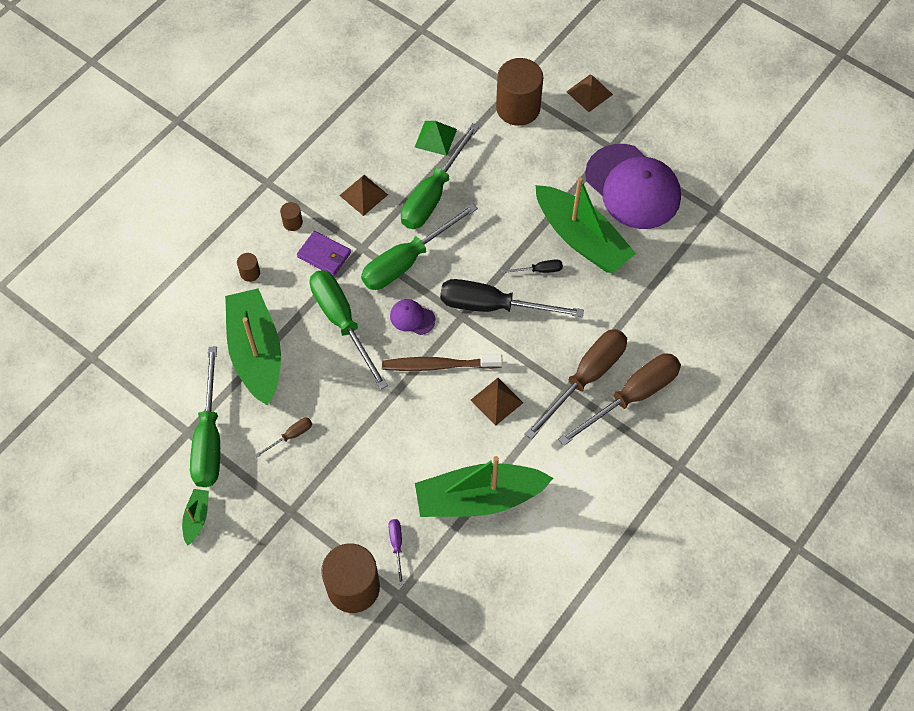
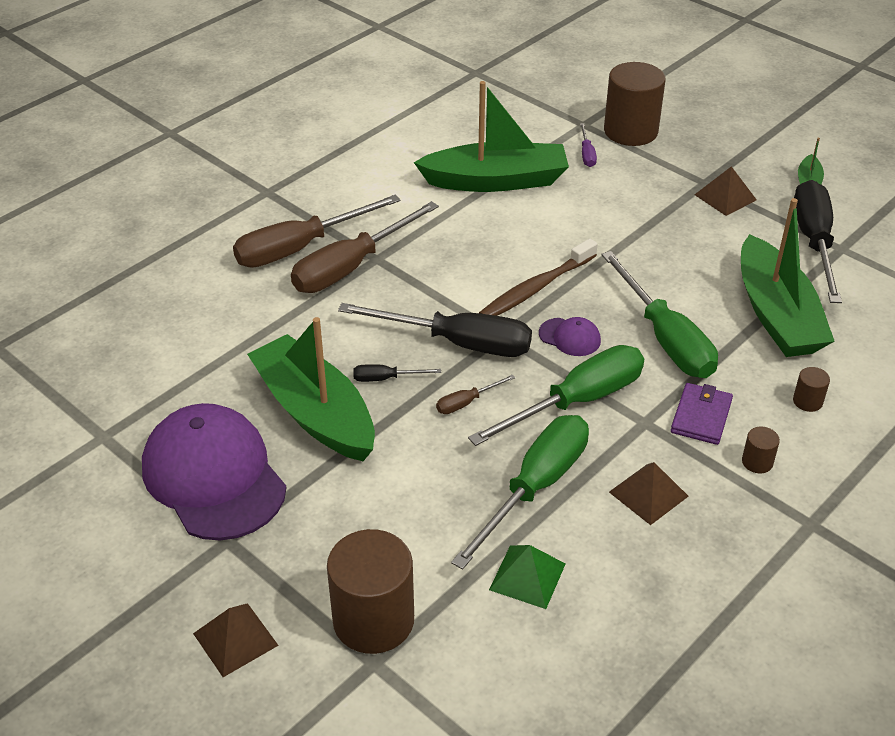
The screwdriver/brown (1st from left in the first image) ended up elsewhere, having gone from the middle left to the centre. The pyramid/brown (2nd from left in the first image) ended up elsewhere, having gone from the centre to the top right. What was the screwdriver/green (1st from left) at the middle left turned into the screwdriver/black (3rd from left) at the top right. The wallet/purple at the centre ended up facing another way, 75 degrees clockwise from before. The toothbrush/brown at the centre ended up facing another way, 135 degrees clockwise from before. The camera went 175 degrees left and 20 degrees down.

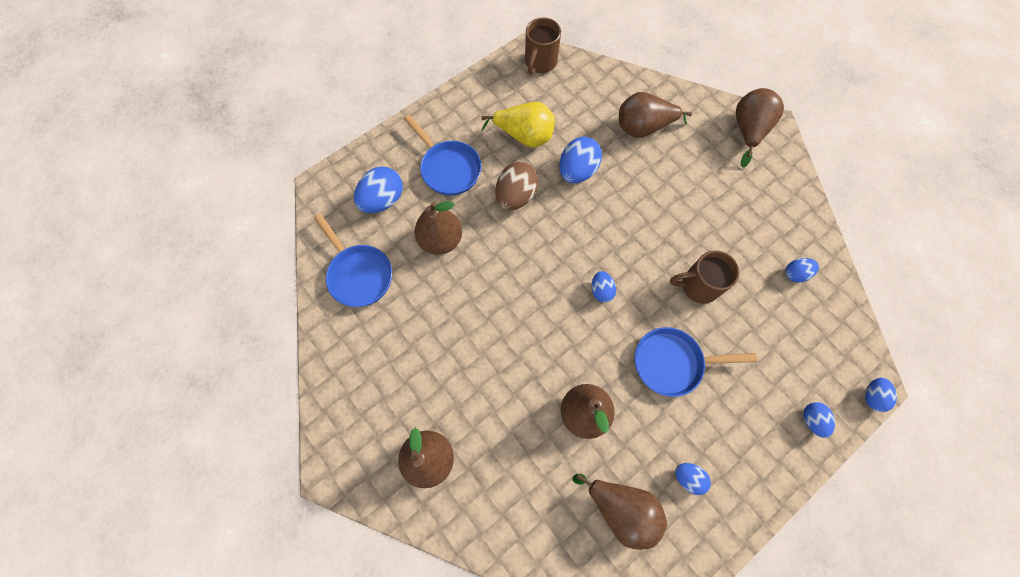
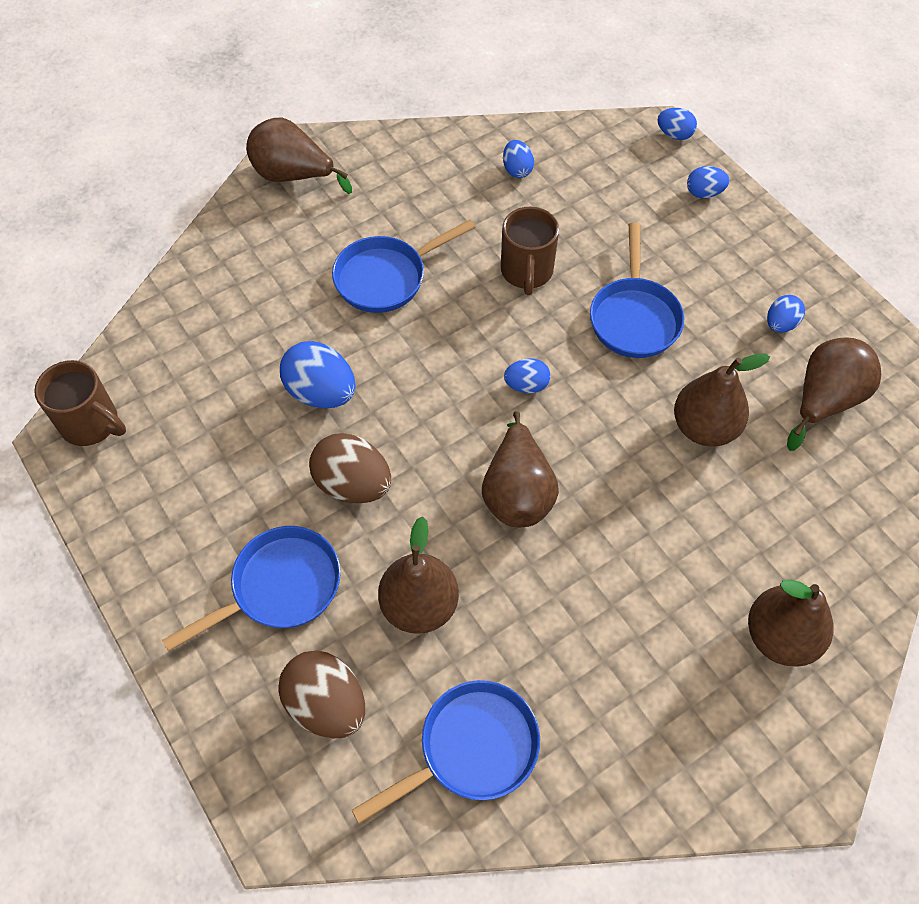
The second view lost the pear/yellow at the top centre. The second view gained the pan/blue (2nd from left) at the top centre. The pear/brown (5th from left in the first image) ended up elsewhere, having gone from the top centre to the centre. What was the egg/blue (1st from left) at the top centre turned into the egg/brown (1st from left) at the bottom centre. The camera went 85 degrees left and 10 degrees down.

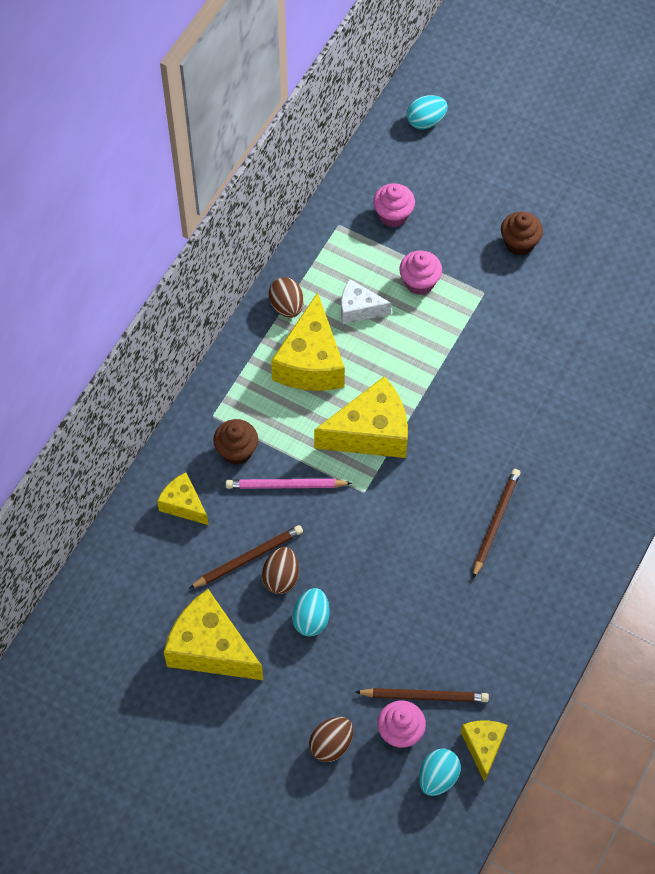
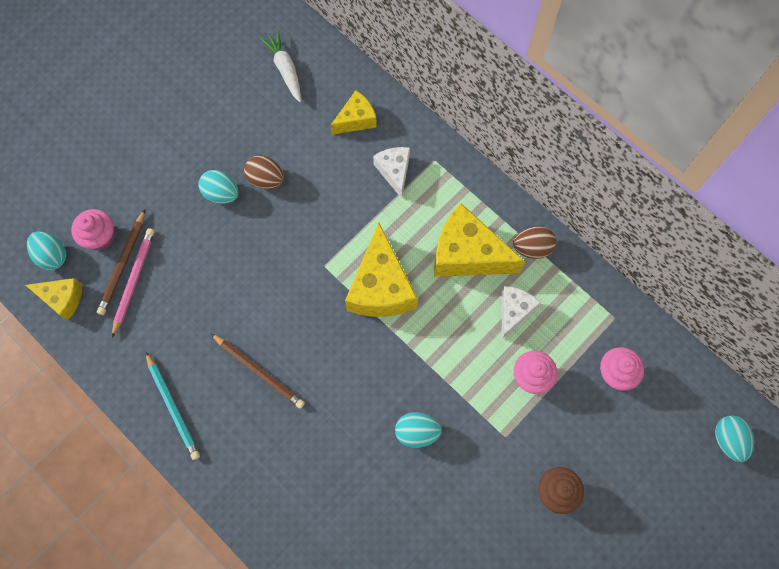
The second view lost the cheese/yellow (2nd from left) at the bottom left. The second view lost the pencil/brown (1st from left) at the centre. The second view lost the egg/brown (3rd from left) at the bottom centre. The second view gained the pencil/turquoise at the bottom left. The second view gained the carrot/white at the top centre. The second view gained the egg/turquoise (3rd from left) at the bottom centre. The pencil/pink ended up elsewhere, having gone from the centre to the middle left. Where the cupcake/brown (1st from left) stood at the centre, the cheese/white (1st from left) came to stand at the top centre. The camera went 105 degrees right and 10 degrees up.

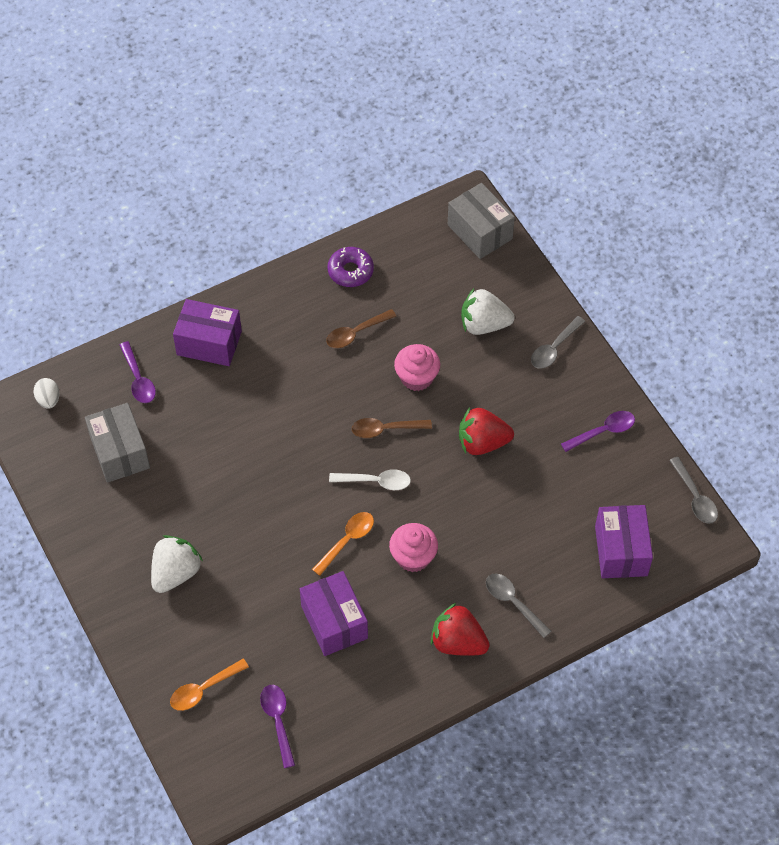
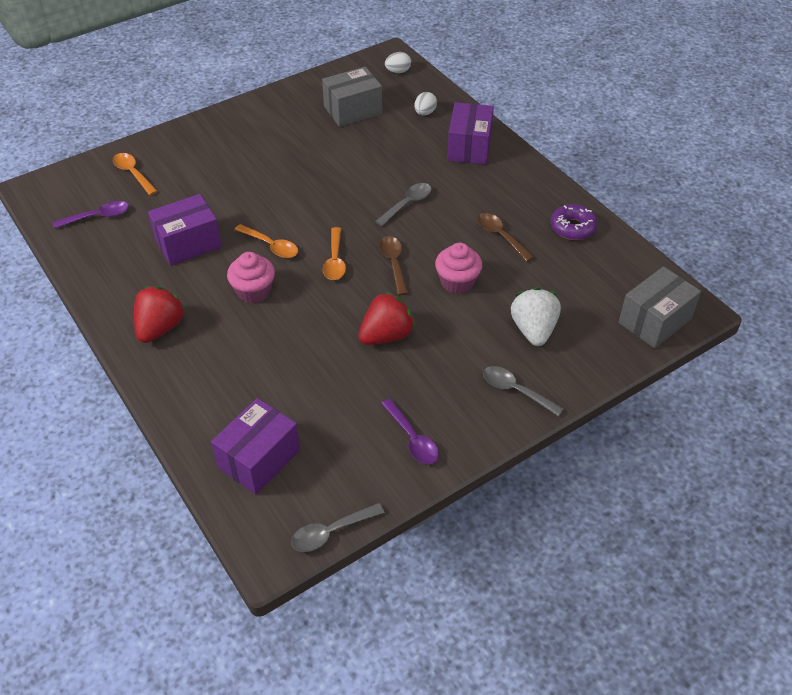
The second view lost the strawberry/white (1st from left) at the bottom left. The spoon/grey (1st from left in the first image) ended up elsewhere, having gone from the bottom centre to the top centre. Where the spoon/purple (1st from left) stood at the middle left, the egg/white (2nd from left) came to stand at the top centre. What was the spoon/white at the centre turned into the spoon/orange (3rd from left) at the centre. The strawberry/red (2nd from left) at the centre ended up facing another way, 60 degrees clockwise from before. The box/purple (3rd from left in the first image) at the middle right ended up facing another way, 45 degrees counterclockwise from before. The camera went 85 degrees right and 10 degrees down.

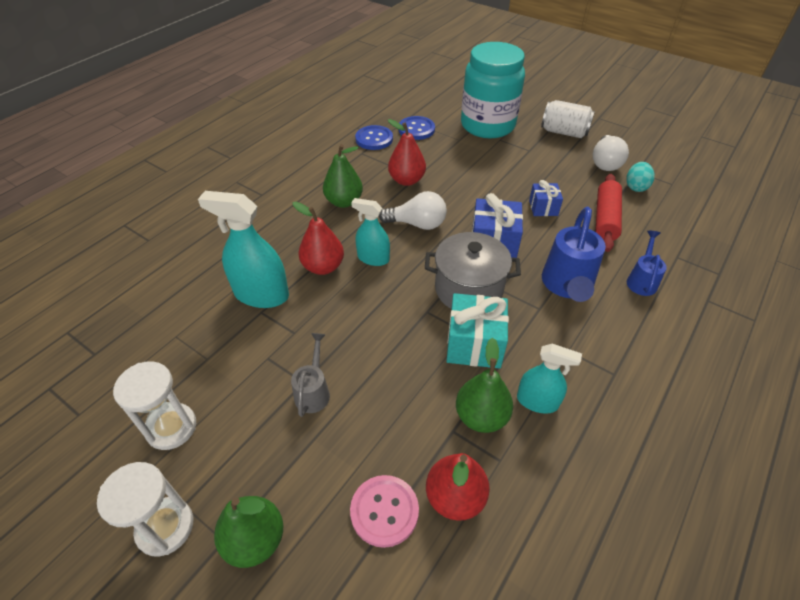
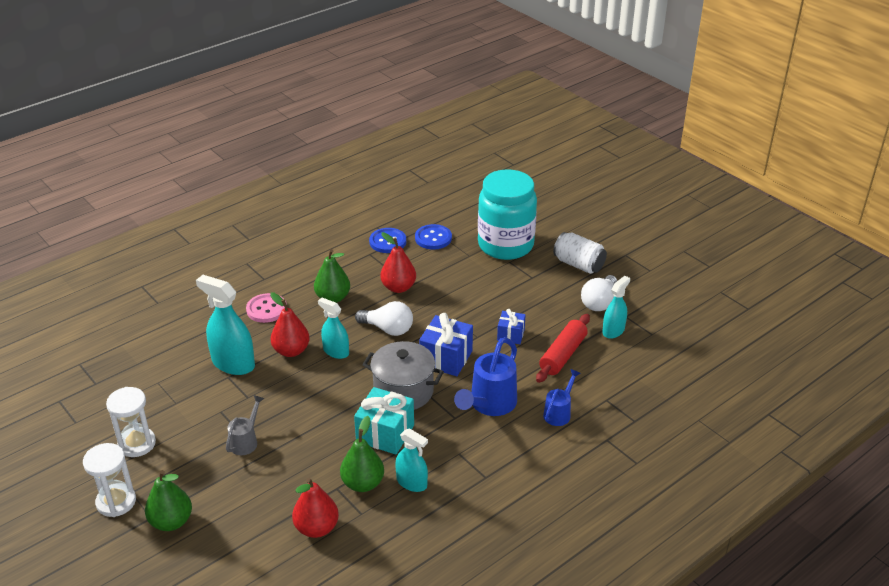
The button/pink ended up elsewhere, having gone from the bottom centre to the middle left. Where the egg/turquoise stood at the top right, the spray bottle/turquoise (4th from left) came to stand at the middle right. The camera went 15 degrees right and 10 degrees down.

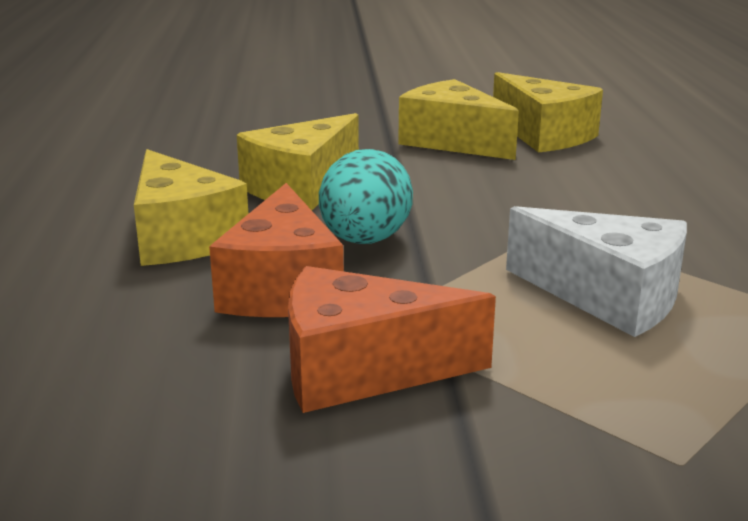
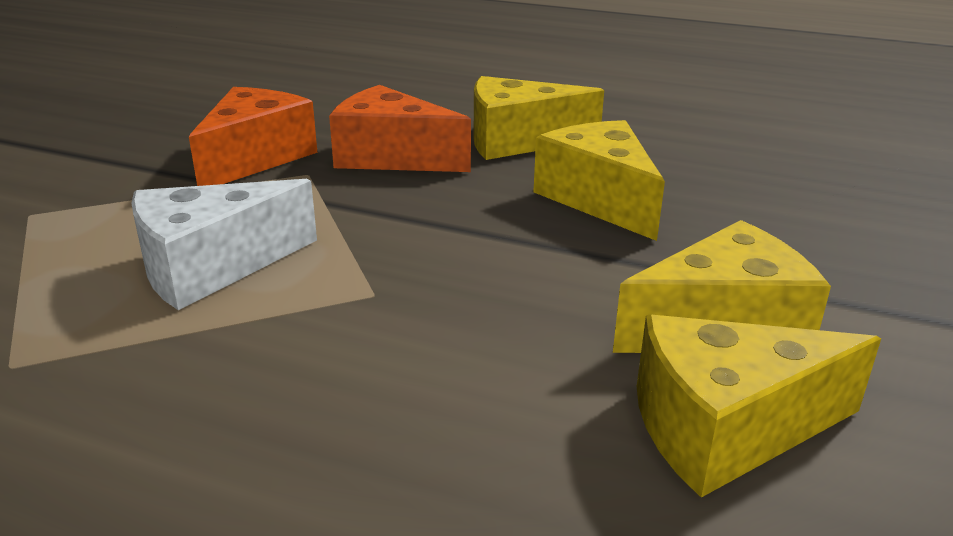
The second view lost the egg/turquoise at the centre. The camera went 115 degrees right and 5 degrees up.

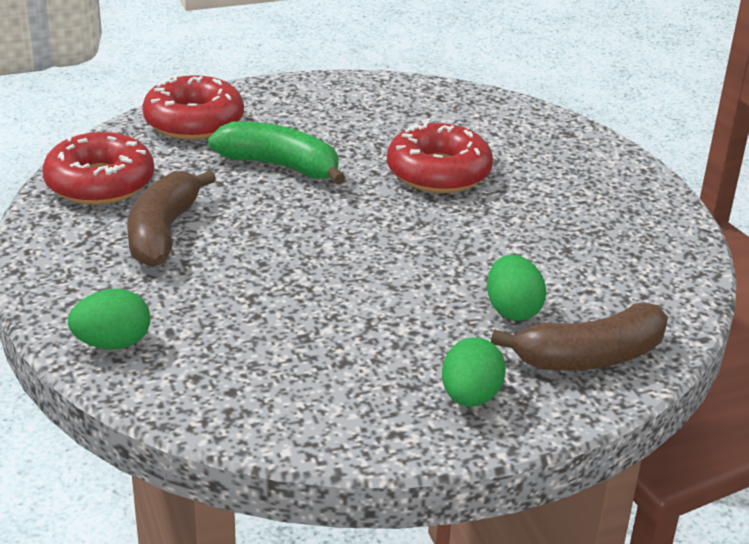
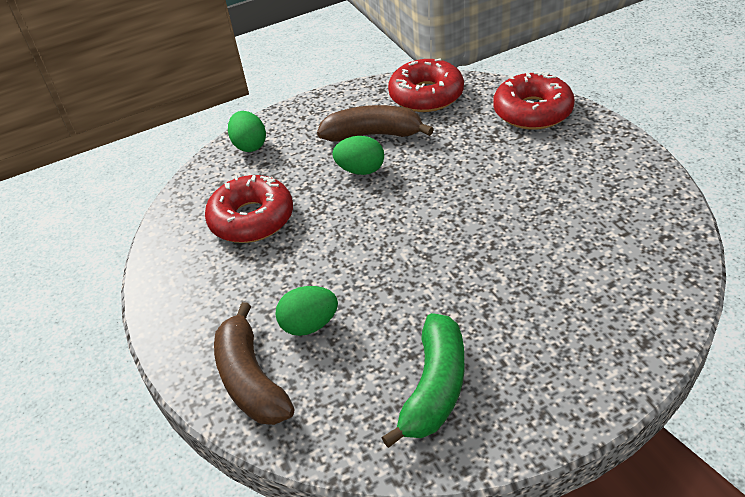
The banana/green ended up elsewhere, having gone from the top centre to the bottom centre. The donut/red (3rd from left in the first image) ended up elsewhere, having gone from the top centre to the centre. The egg/green (2nd from left in the first image) ended up elsewhere, having gone from the bottom centre to the top centre. The camera went 90 degrees right and 10 degrees up.

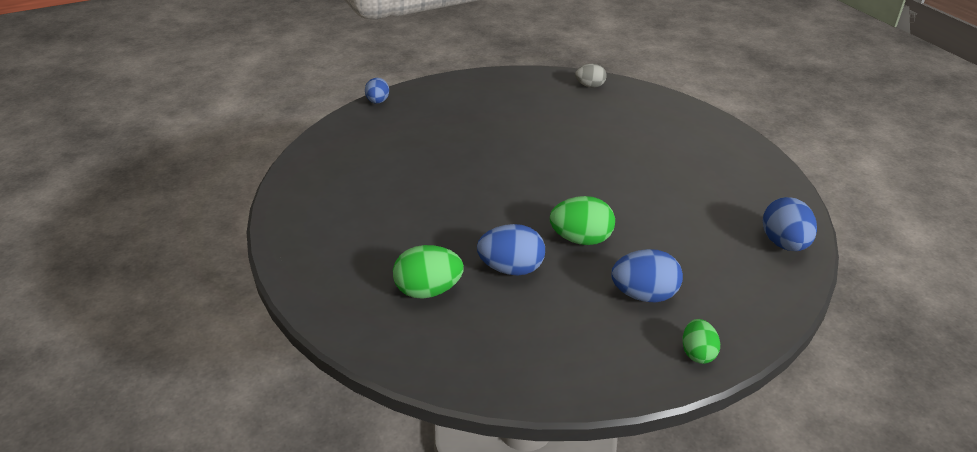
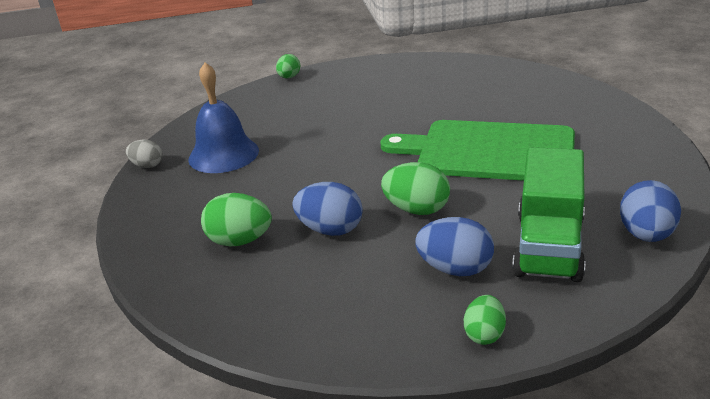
The second view gained the bell/blue at the top left. The second view gained the cutting board/green at the middle right. The second view gained the truck/green at the middle right. The egg/grey ended up elsewhere, having gone from the top centre to the middle left. What was the egg/blue (1st from left) at the top centre turned into the egg/green (2nd from left) at the top centre. The camera went 20 degrees right and 5 degrees down.

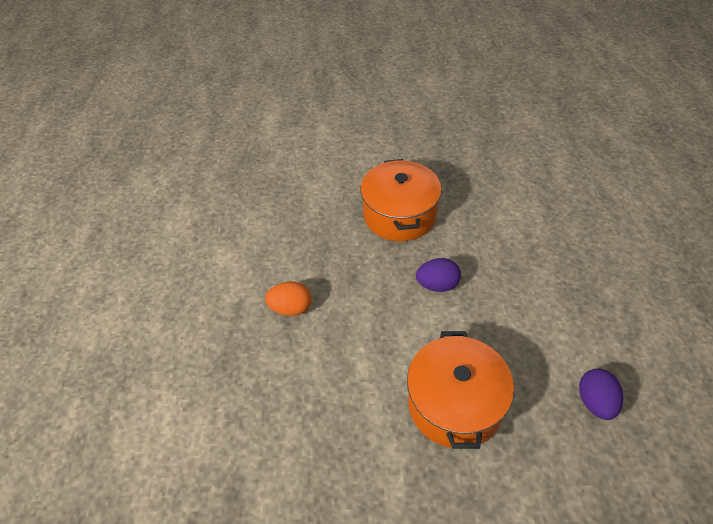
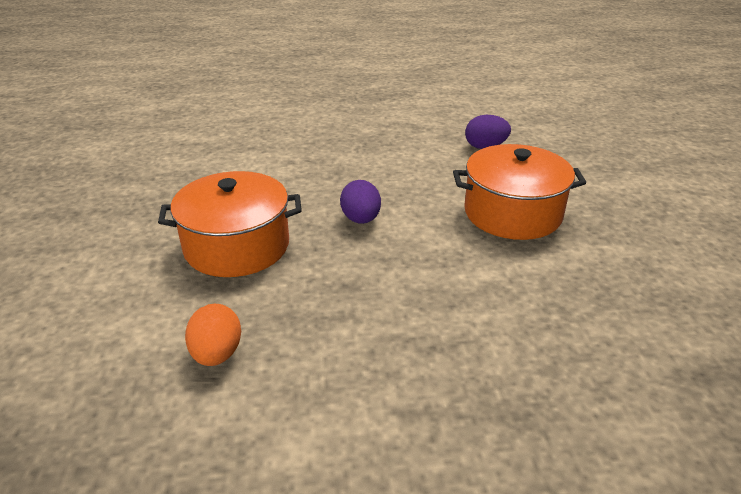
The egg/orange ended up elsewhere, having gone from the centre to the bottom left. The camera went 95 degrees left and 15 degrees down.

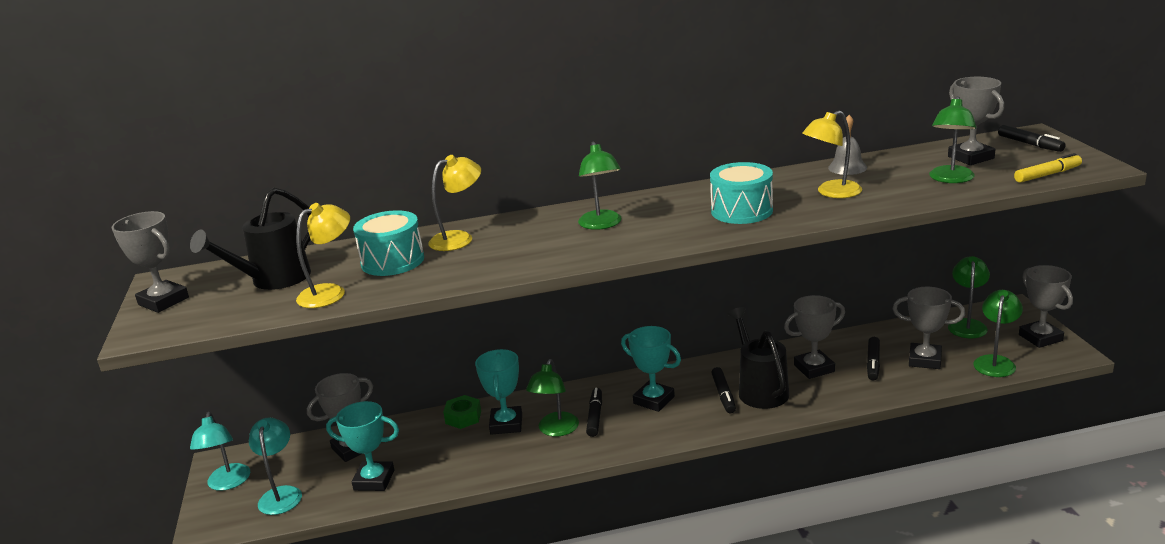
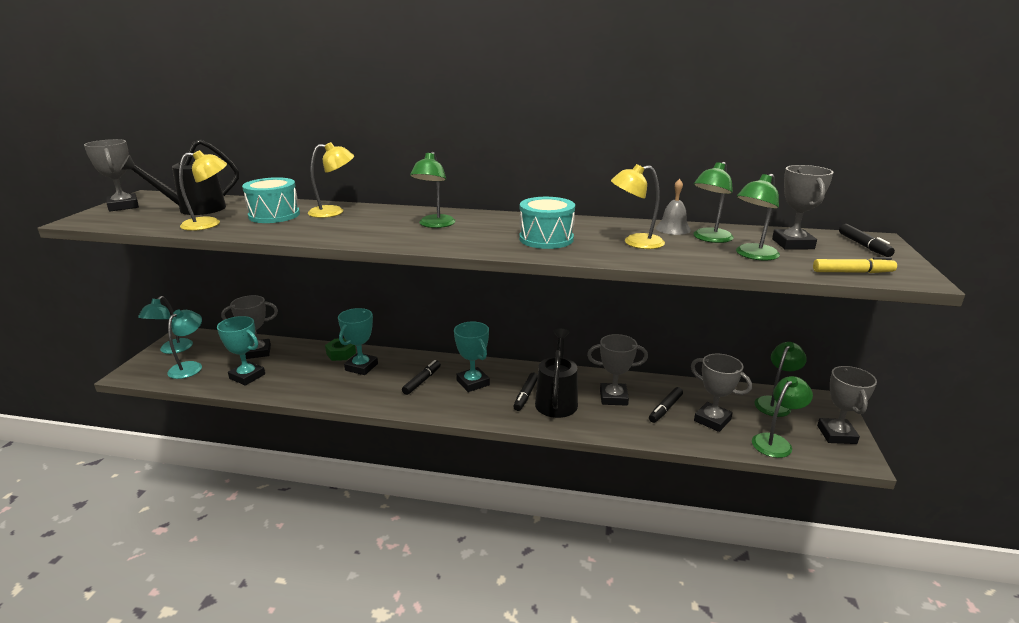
The lamp/green (1st from left in the first image) ended up elsewhere, having gone from the bottom centre to the top right. The camera went 20 degrees right and 0 degrees up.

